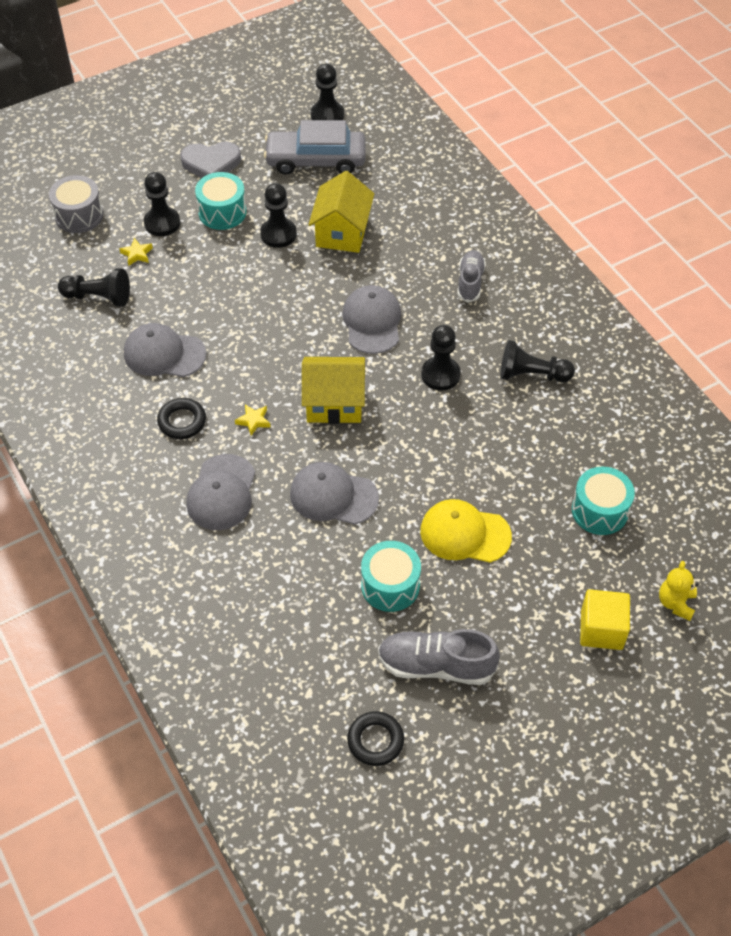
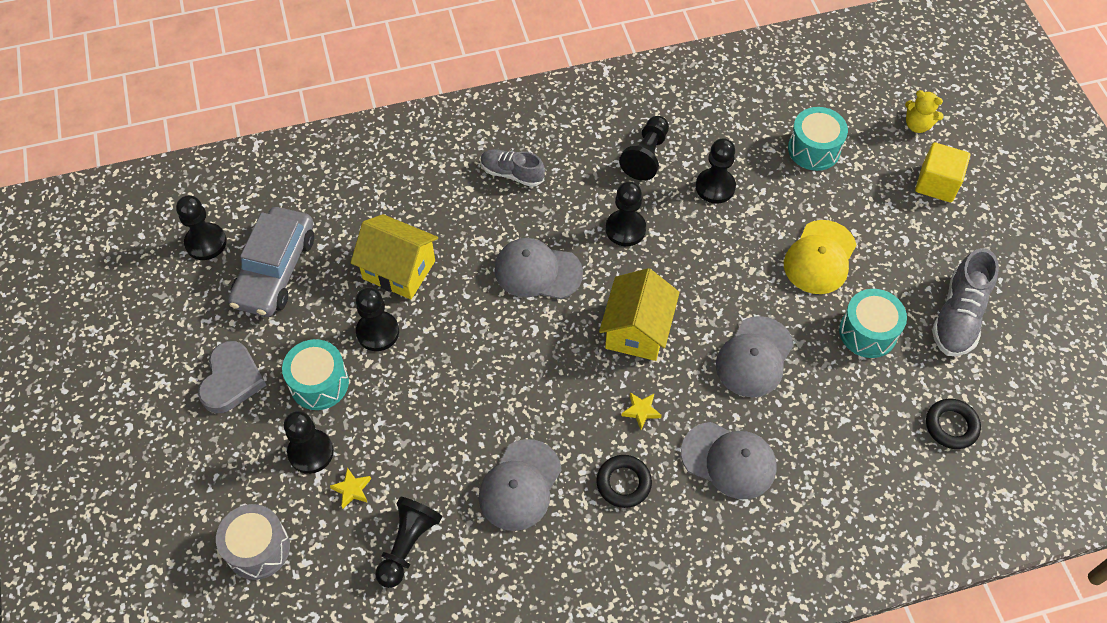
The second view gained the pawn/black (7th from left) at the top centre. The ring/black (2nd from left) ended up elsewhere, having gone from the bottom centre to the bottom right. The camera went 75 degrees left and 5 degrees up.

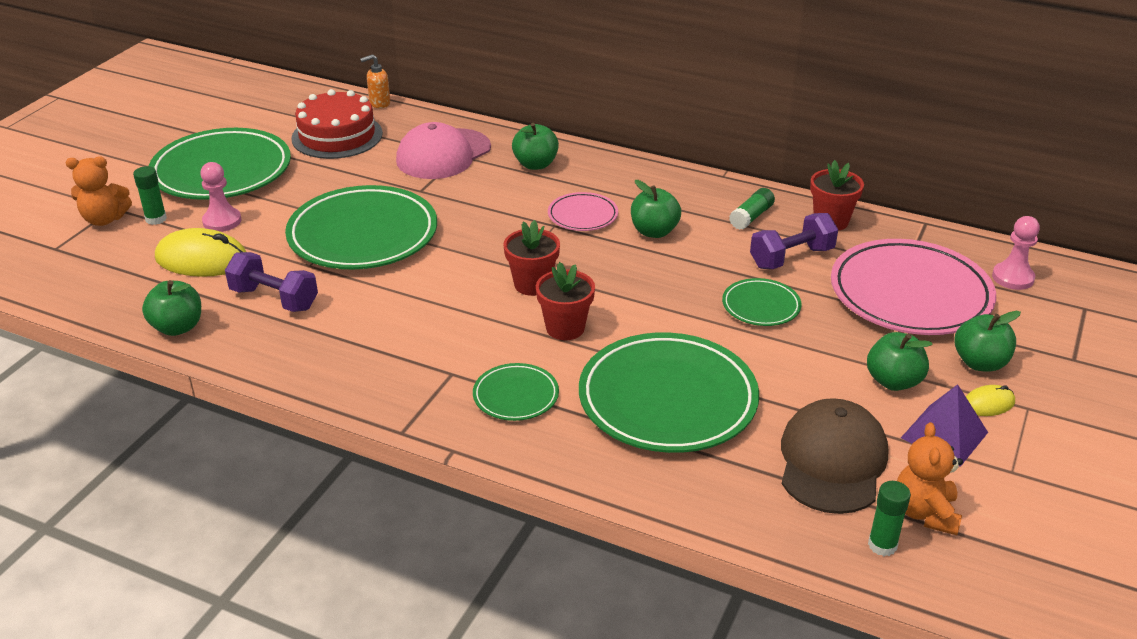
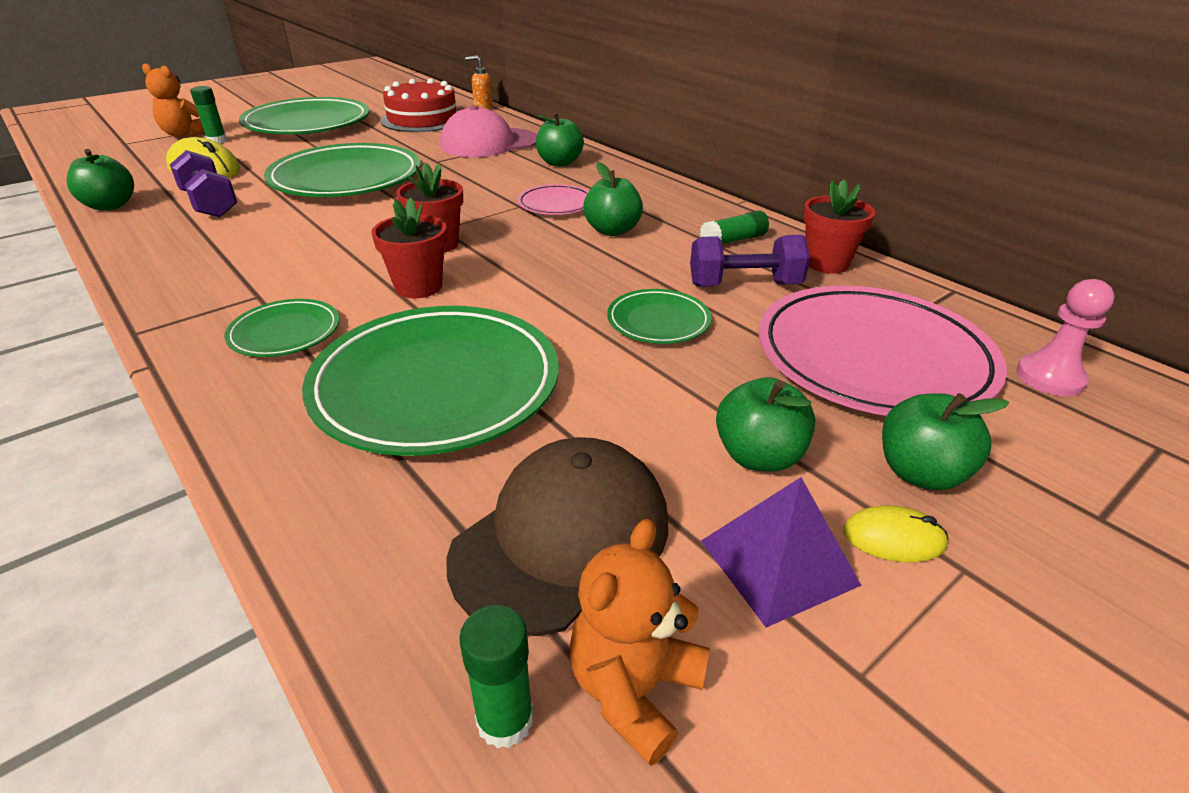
The second view lost the pawn/pink (1st from left) at the top left. The camera went 25 degrees right and 0 degrees up.

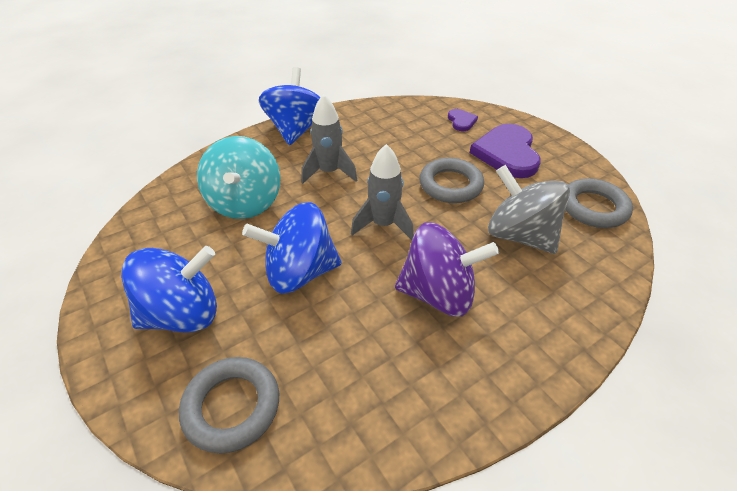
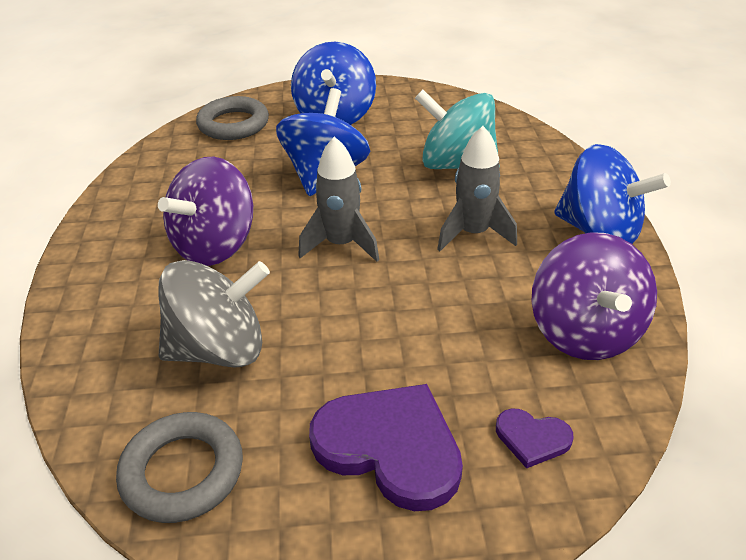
The second view lost the ring/grey (2nd from left) at the centre. The second view gained the spinning top/purple (2nd from left) at the middle right. The camera went 120 degrees right and 5 degrees down.

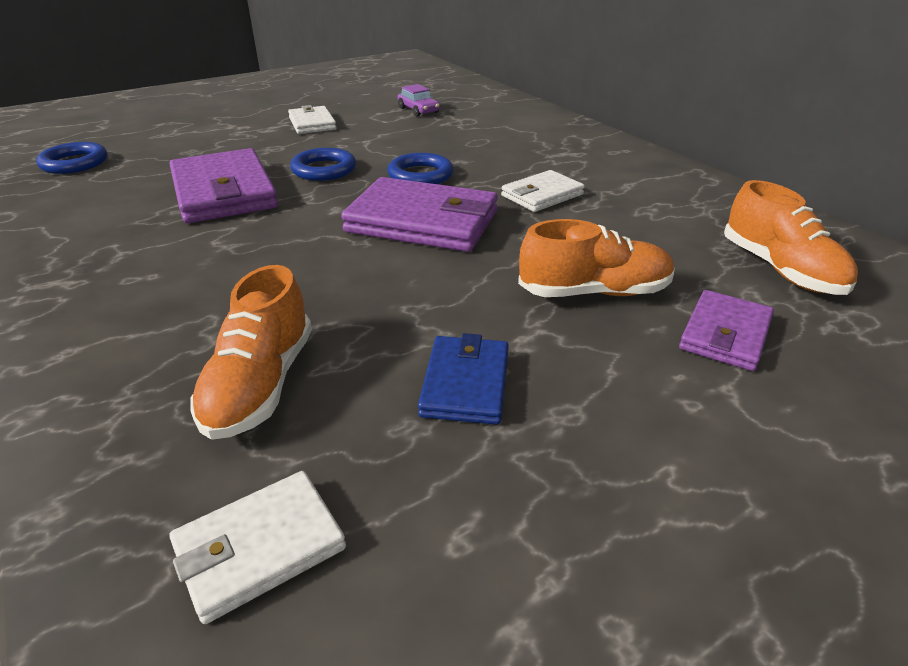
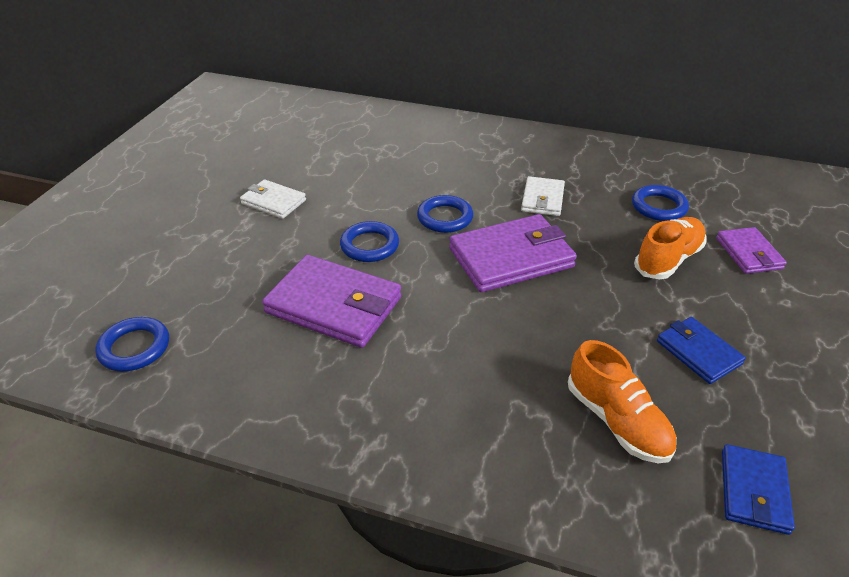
The second view lost the car/purple at the top centre. The second view lost the shoe/orange (3rd from left) at the middle right. The second view gained the ring/blue (4th from left) at the middle right. What was the wallet/white (1st from left) at the bottom left turned into the wallet/blue (2nd from left) at the bottom right. The camera went 40 degrees left and 5 degrees up.

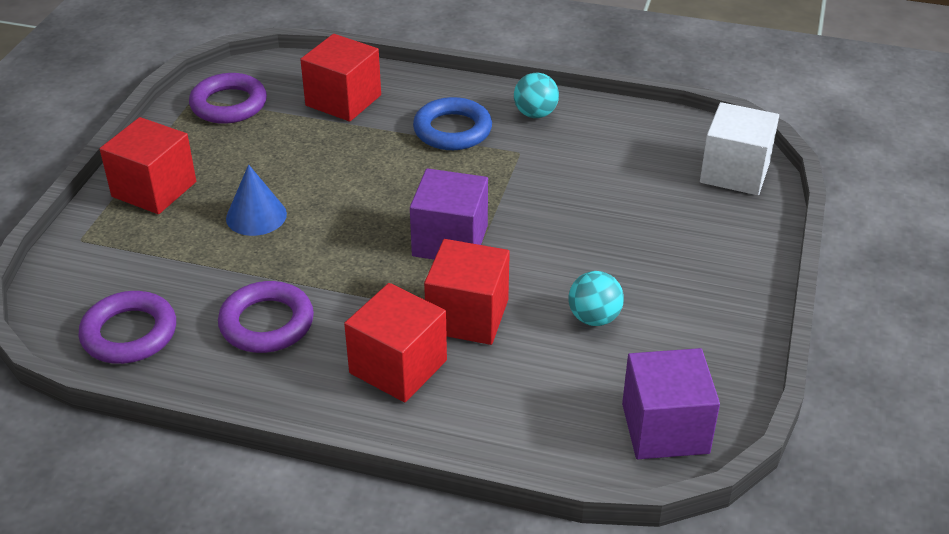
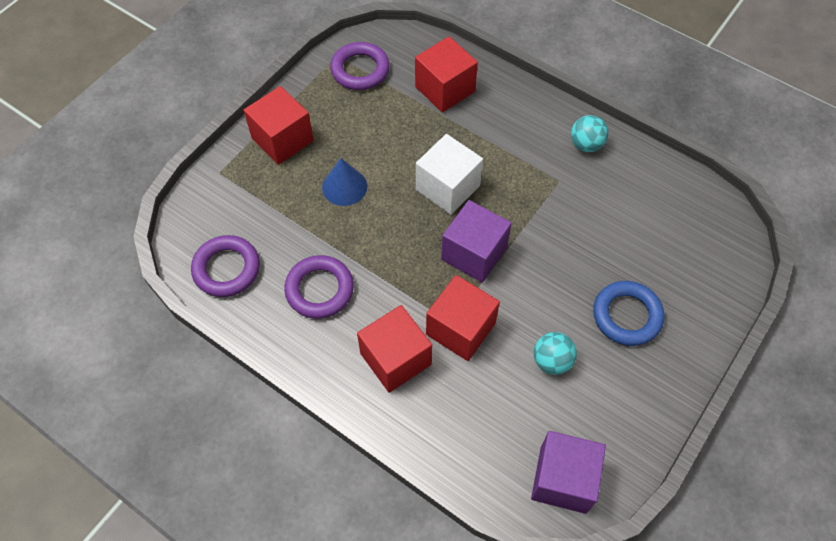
The ring/blue ended up elsewhere, having gone from the top centre to the middle right. The cube/white ended up elsewhere, having gone from the top right to the top centre. The camera went 20 degrees right and 20 degrees up.

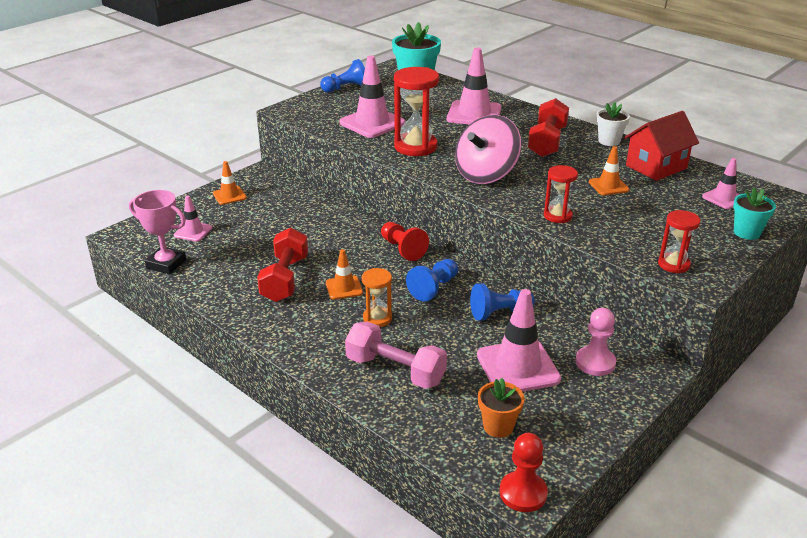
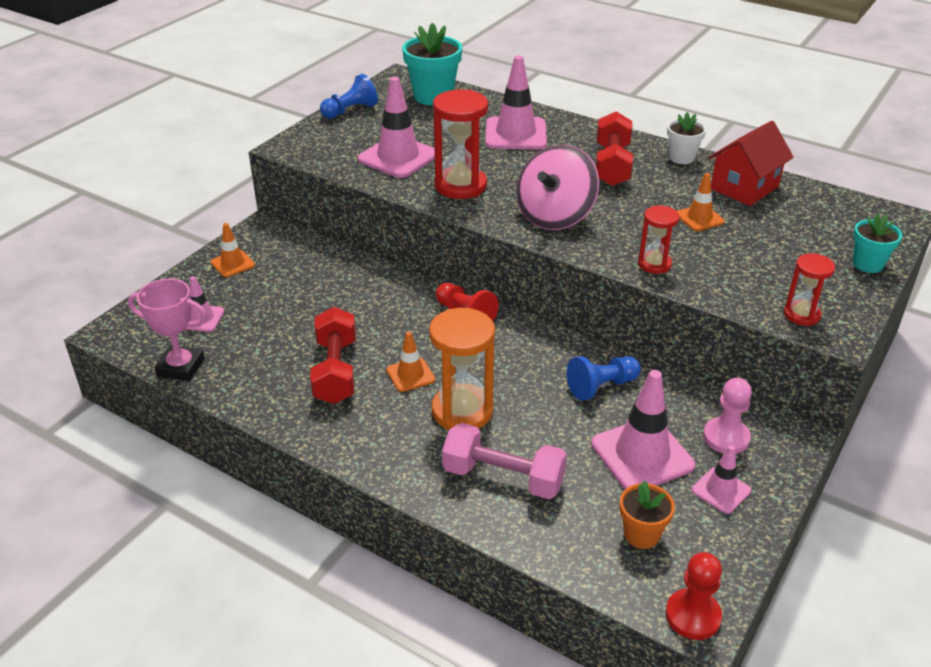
The second view lost the pawn/blue (2nd from left) at the centre. The traffic cone/pink (5th from left) ended up elsewhere, having gone from the middle right to the bottom right. The size of the hourglass/orange at the centre changed by a factor of 1.75. The camera went 10 degrees left and 5 degrees up.

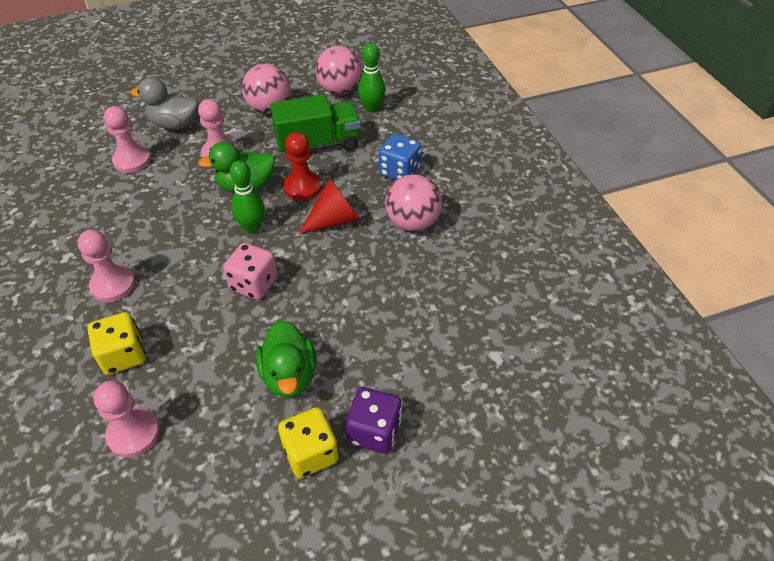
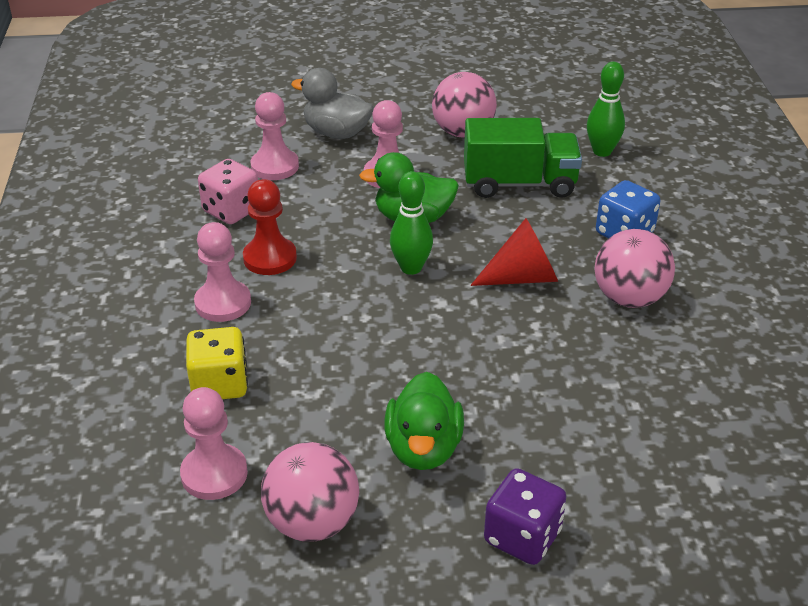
The second view lost the dice/yellow (2nd from left) at the bottom centre. The dice/pink ended up elsewhere, having gone from the middle left to the top left. The pawn/red ended up elsewhere, having gone from the top centre to the centre. The ball/pink (2nd from left in the first image) ended up elsewhere, having gone from the top centre to the bottom centre. The camera went 15 degrees right and 10 degrees down.

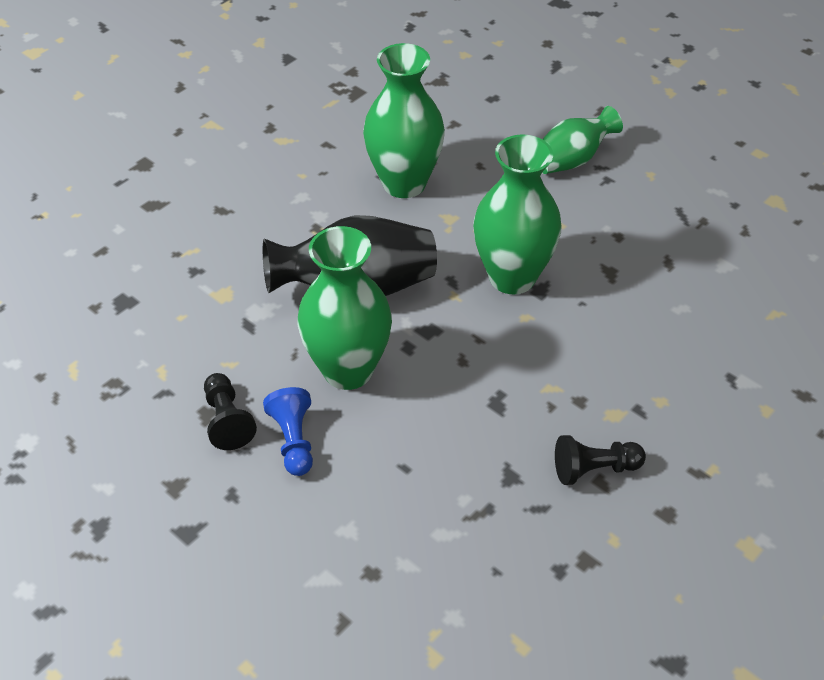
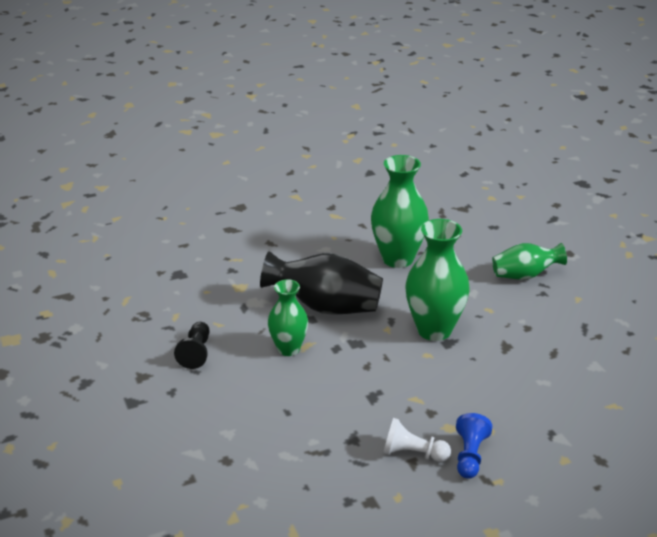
The pawn/blue ended up elsewhere, having gone from the centre to the bottom right. What was the pawn/black (2nd from left) at the bottom right turned into the pawn/white at the bottom centre. The size of the vase/green (1st from left) at the centre changed by a factor of 0.63. The camera went 25 degrees right and 15 degrees down.

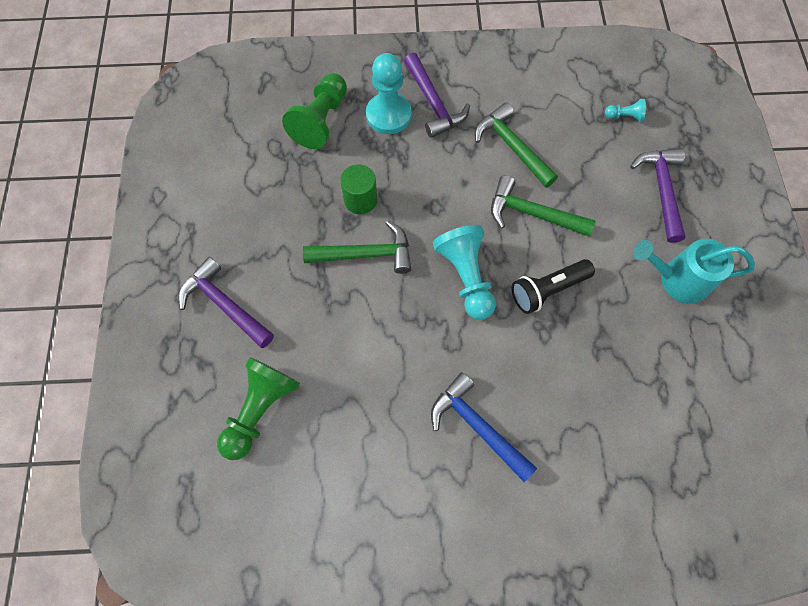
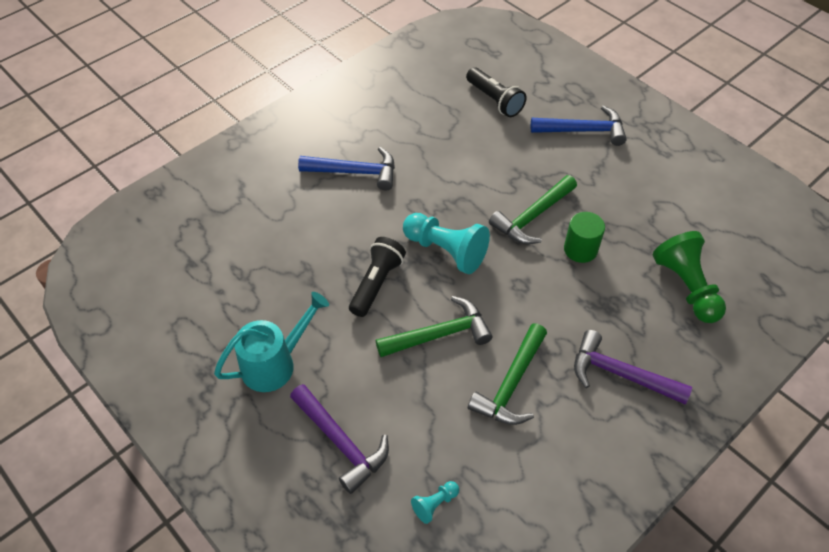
The second view lost the pawn/turquoise (1st from left) at the top centre. Where the pawn/green (1st from left) stood at the bottom left, the flashlight/black (2nd from left) came to stand at the top centre. What was the hammer/purple (1st from left) at the middle left turned into the hammer/blue (2nd from left) at the top right. The hammer/green (2nd from left) at the top centre ended up facing another way, 105 degrees clockwise from before. The camera went 140 degrees right and 15 degrees down.

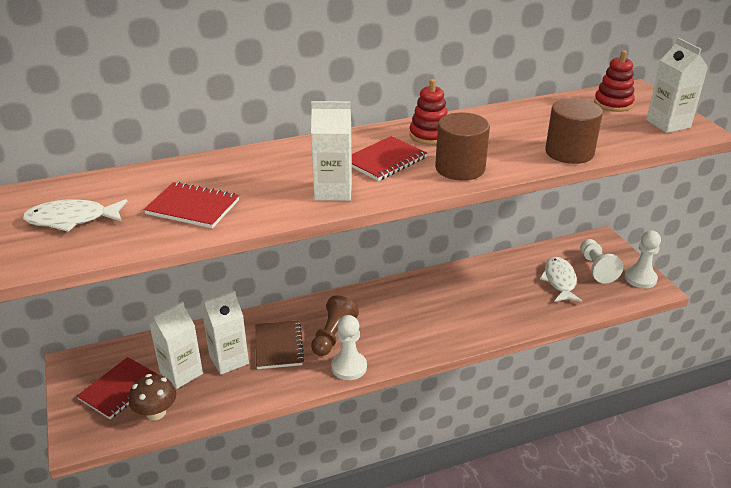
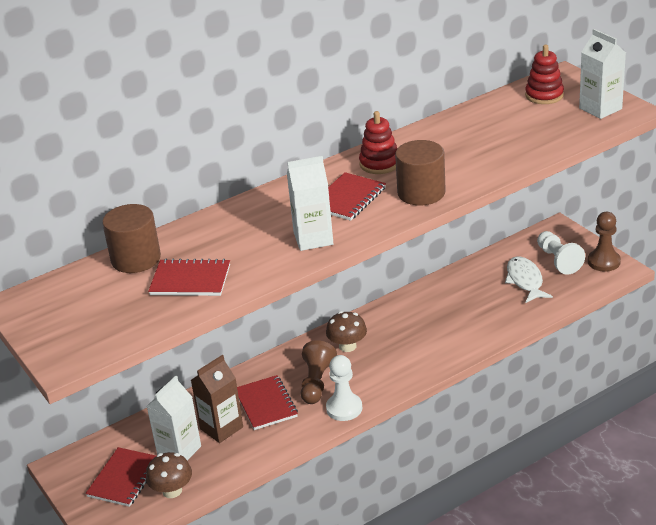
The second view lost the fish/white (1st from left) at the middle left. The second view gained the mushroom/brown (2nd from left) at the centre. The cylinder/brown (2nd from left in the first image) ended up elsewhere, having gone from the top right to the middle left. What was the carton/white (2nd from left) at the bottom left turned into the carton/brown at the bottom left. What was the notebook/brown at the bottom centre turned into the notebook/red (3rd from left) at the bottom centre. What was the pawn/white (3rd from left) at the middle right turned into the pawn/brown (2nd from left) at the middle right. The camera went 10 degrees left and 0 degrees up.

